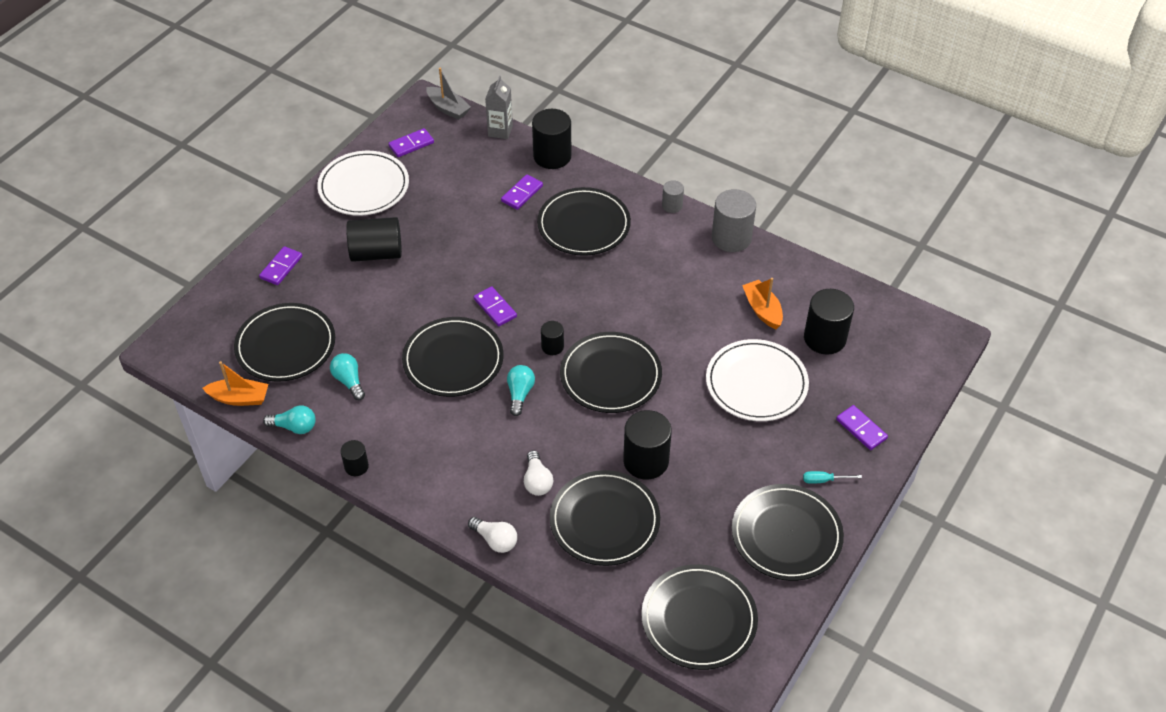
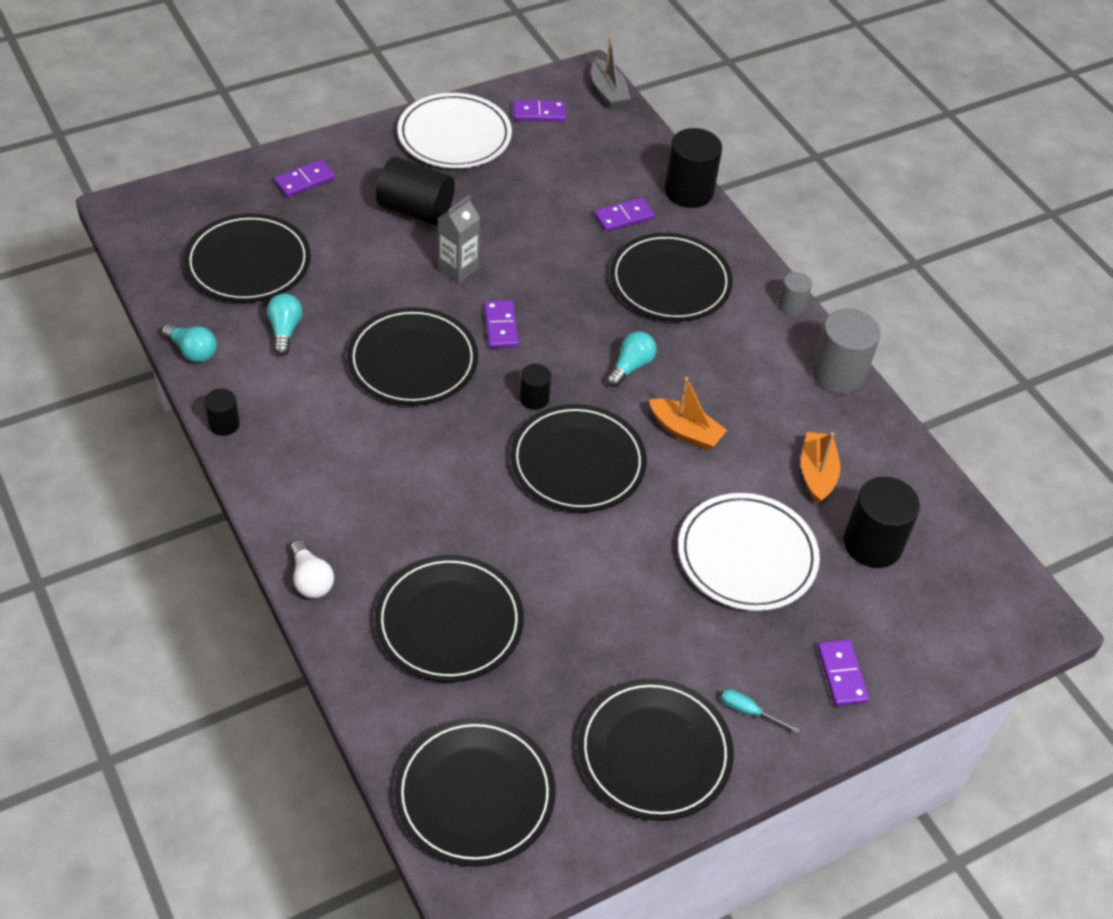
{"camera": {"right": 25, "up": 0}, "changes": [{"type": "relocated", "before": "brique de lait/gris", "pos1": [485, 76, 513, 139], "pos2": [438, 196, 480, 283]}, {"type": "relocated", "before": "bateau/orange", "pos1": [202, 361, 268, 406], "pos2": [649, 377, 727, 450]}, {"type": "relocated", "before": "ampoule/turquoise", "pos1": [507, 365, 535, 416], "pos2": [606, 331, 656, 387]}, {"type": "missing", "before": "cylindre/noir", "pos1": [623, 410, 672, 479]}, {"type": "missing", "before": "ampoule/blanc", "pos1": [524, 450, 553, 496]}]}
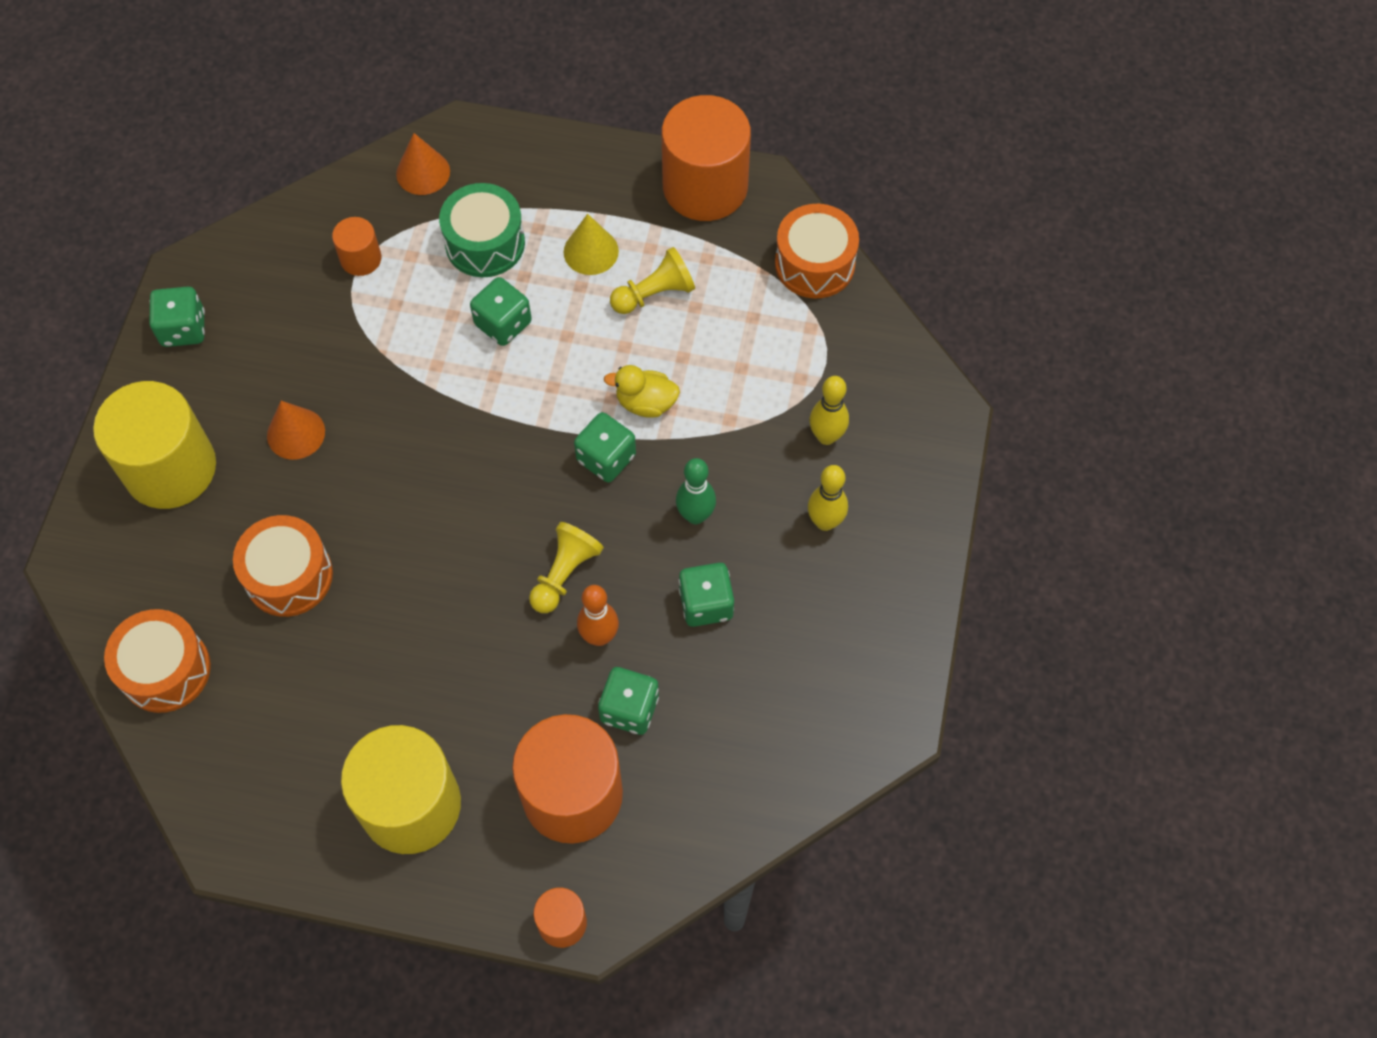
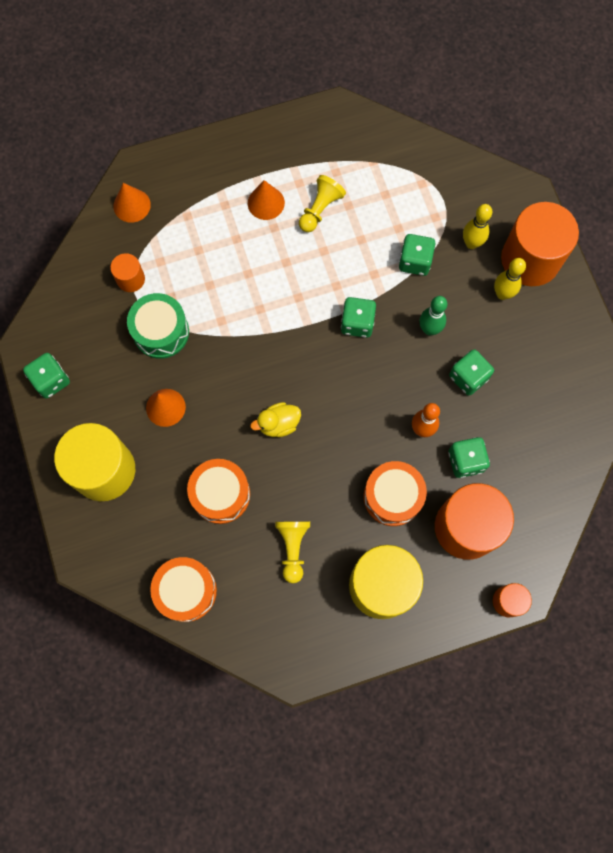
{"camera": {"right": -30, "up": 10}, "changes": [{"type": "relocated", "before": "cylindre/orange", "pos1": [662, 95, 751, 221], "pos2": [501, 202, 579, 286]}, {"type": "relocated", "before": "tambour/vert", "pos1": [439, 183, 525, 277], "pos2": [127, 293, 189, 359]}, {"type": "relocated", "before": "tambour/orange", "pos1": [775, 204, 859, 298], "pos2": [364, 461, 427, 526]}, {"type": "colour", "before": "cône/jaune", "after": "cône/orange", "pos1": [564, 214, 619, 275], "pos2": [248, 180, 285, 220]}, {"type": "relocated", "before": "dé/vert", "pos1": [470, 277, 532, 346], "pos2": [399, 234, 436, 276]}, {"type": "relocated", "before": "canard/jaune", "pos1": [604, 365, 680, 418], "pos2": [250, 402, 301, 437]}, {"type": "relocated", "before": "pion/jaune", "pos1": [529, 522, 604, 613], "pos2": [275, 521, 310, 583]}]}
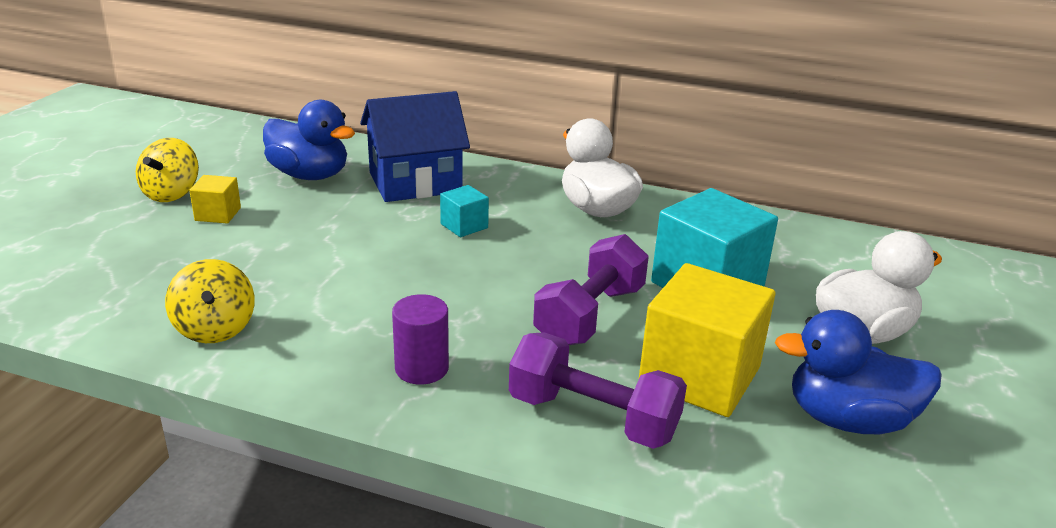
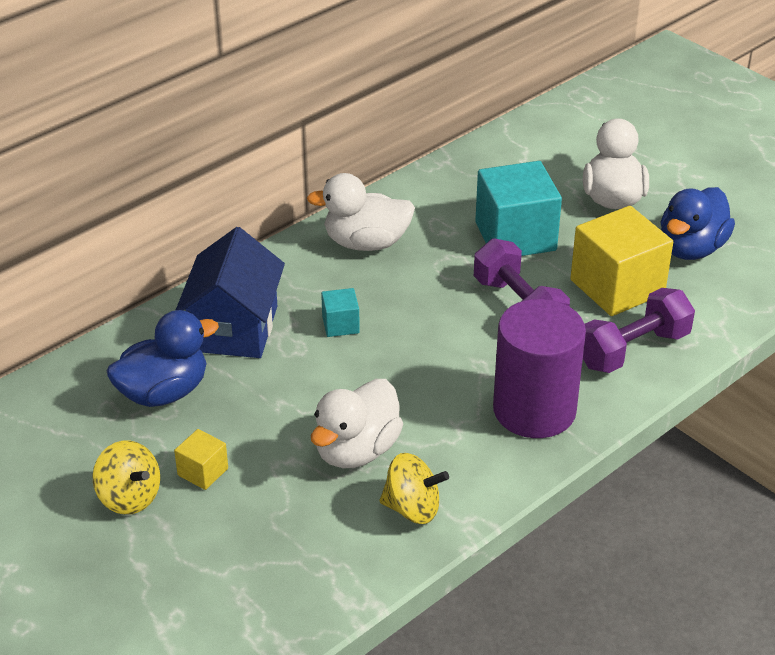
{"camera": {"right": -60, "up": 10}, "changes": [{"type": "size", "before": "cylindre/violet", "pos1": [392, 294, 449, 385], "pos2": [493, 299, 586, 438], "scale": 1.97}, {"type": "appeared", "after": "canard/blanc", "pos2": [311, 379, 403, 468]}]}
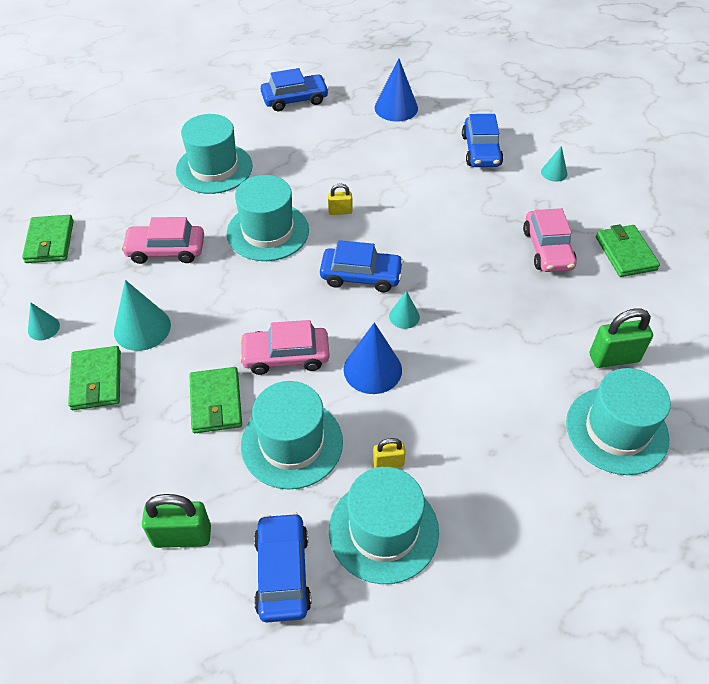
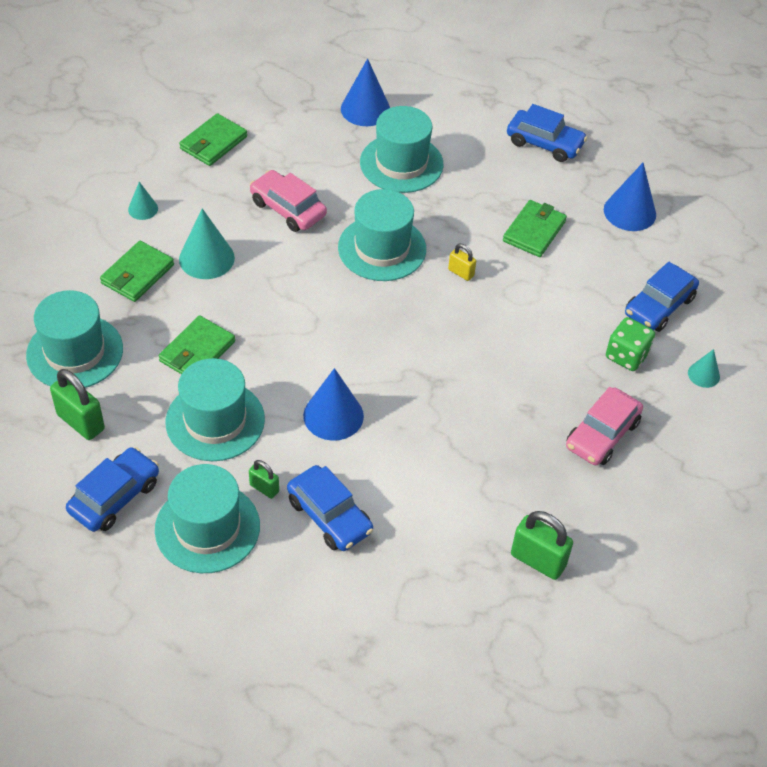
{"camera": {"right": 40, "up": 0}, "changes": [{"type": "relocated", "before": "portefeuille/vert", "pos1": [596, 224, 660, 277], "pos2": [503, 200, 567, 257]}, {"type": "relocated", "before": "voiture/bleu", "pos1": [320, 240, 404, 292], "pos2": [287, 465, 373, 551]}, {"type": "missing", "before": "cône/turquoise", "pos1": [389, 291, 420, 329]}, {"type": "missing", "before": "voiture/rose", "pos1": [239, 320, 330, 375]}, {"type": "relocated", "before": "chapeau/turquoise", "pos1": [566, 368, 671, 475], "pos2": [26, 290, 123, 388]}, {"type": "colour", "before": "cadenas/jaune", "after": "cadenas/vert", "pos1": [373, 438, 406, 468], "pos2": [249, 460, 279, 499]}, {"type": "appeared", "after": "cône/bleu", "pos2": [341, 58, 390, 126]}, {"type": "appeared", "after": "dé/vert", "pos2": [606, 317, 655, 371]}]}
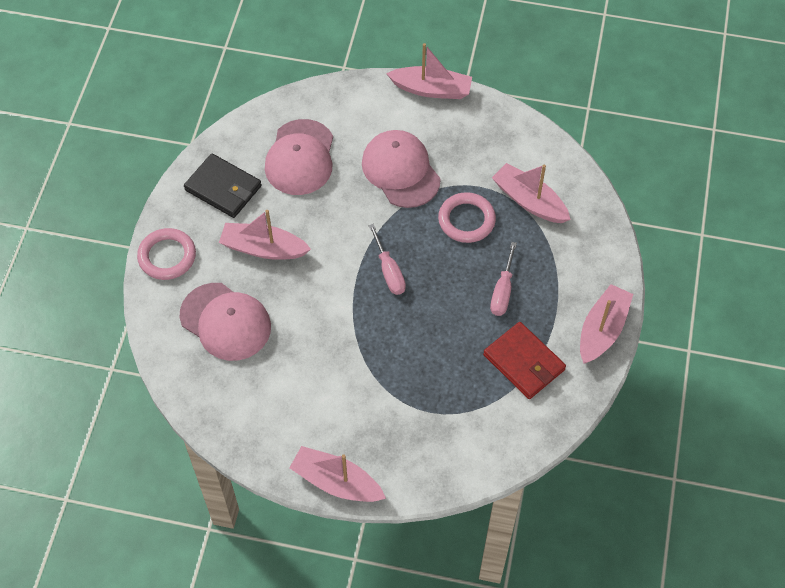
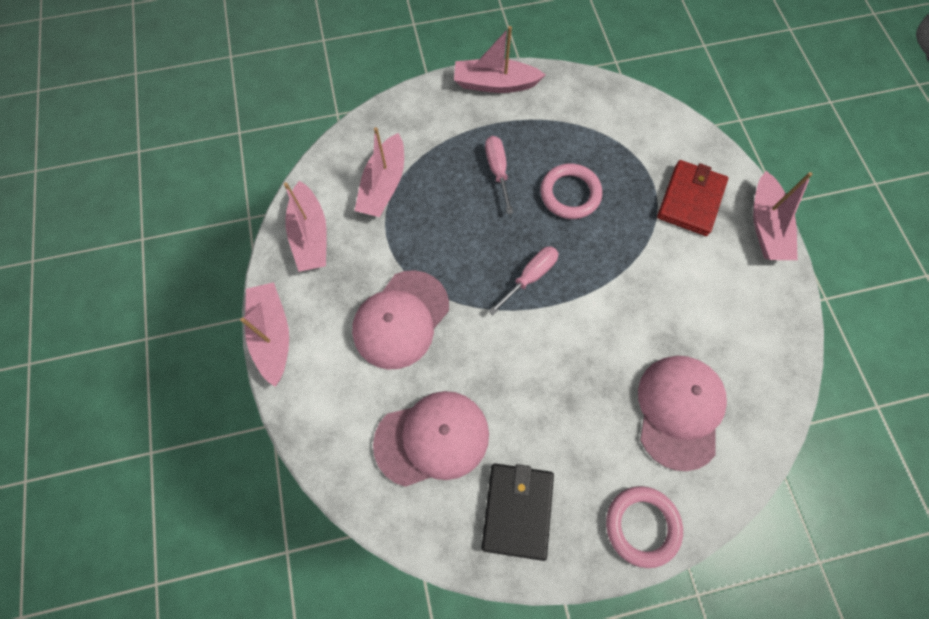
{"camera": {"right": -115, "up": 10}, "changes": [{"type": "relocated", "before": "anneau/rose", "pos1": [438, 192, 496, 243], "pos2": [540, 163, 602, 219]}, {"type": "relocated", "before": "bateau/rose", "pos1": [219, 210, 311, 260], "pos2": [284, 181, 327, 272]}, {"type": "spun", "before": "tournevis/rose", "pos1": [490, 242, 517, 316], "pos2": [485, 136, 513, 214], "turn": -90}, {"type": "relocated", "before": "portefeuille/rouge", "pos1": [483, 322, 566, 399], "pos2": [657, 160, 728, 236]}]}
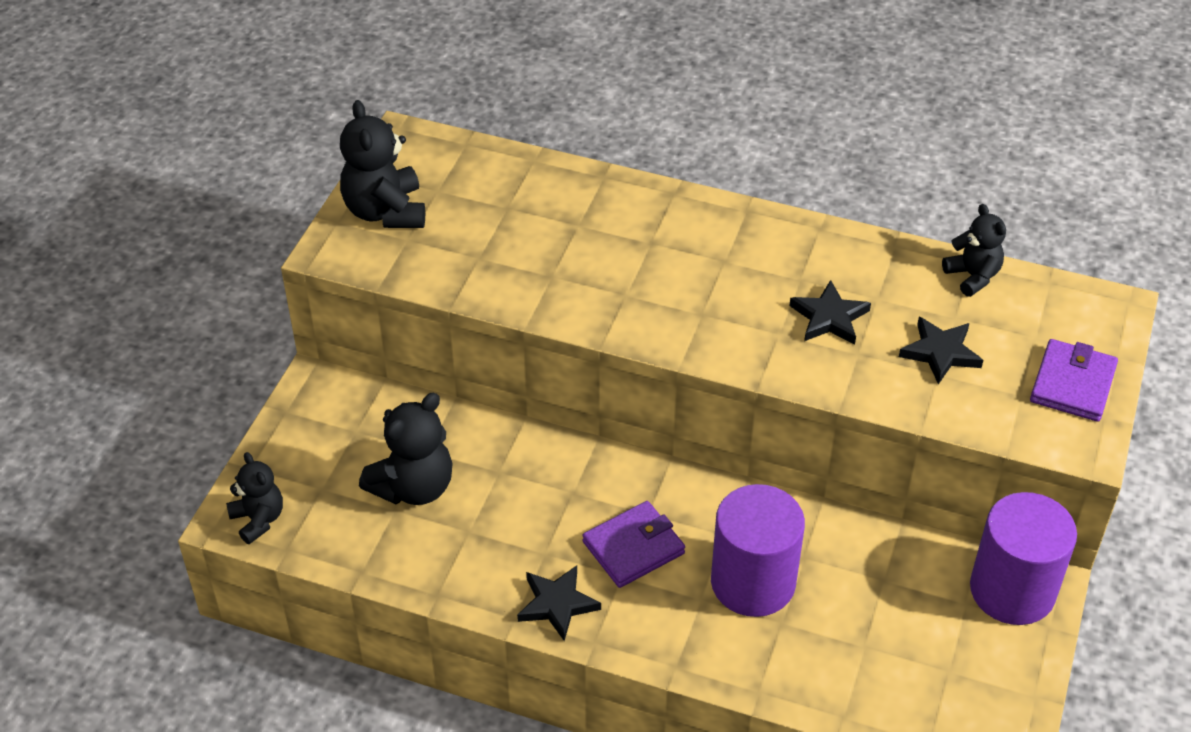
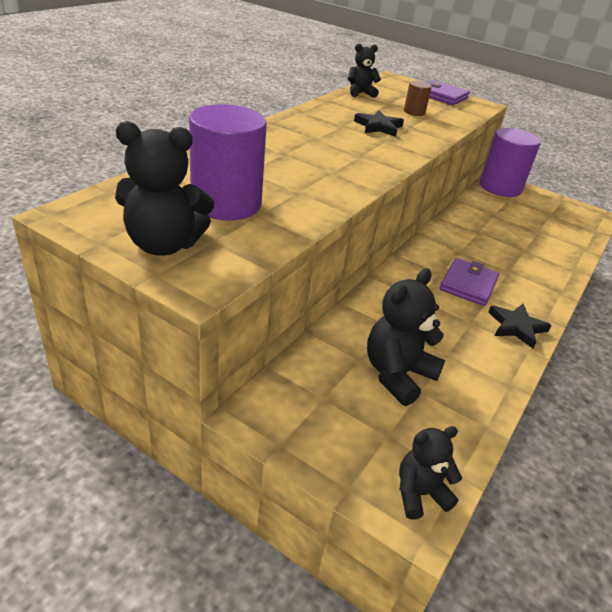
{"camera": {"right": -80, "up": -10}, "changes": [{"type": "exchanged", "before": "étoile/noir", "after": "cylindre/marron", "pos1": [899, 317, 983, 384], "pos2": [404, 81, 432, 116]}, {"type": "spun", "before": "ours en peluche/noir", "pos1": [359, 393, 453, 505], "pos2": [367, 268, 445, 406], "turn": -105}, {"type": "relocated", "before": "cylindre/violet", "pos1": [711, 484, 805, 617], "pos2": [189, 104, 267, 220]}, {"type": "spun", "before": "portefeuille/violet", "pos1": [583, 501, 685, 588], "pos2": [439, 258, 499, 306], "turn": 45}]}
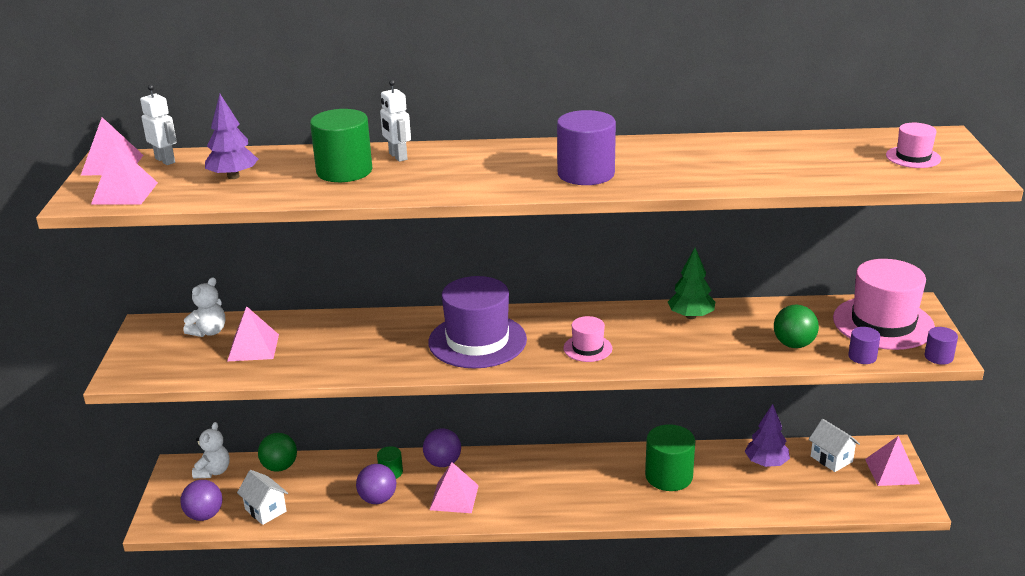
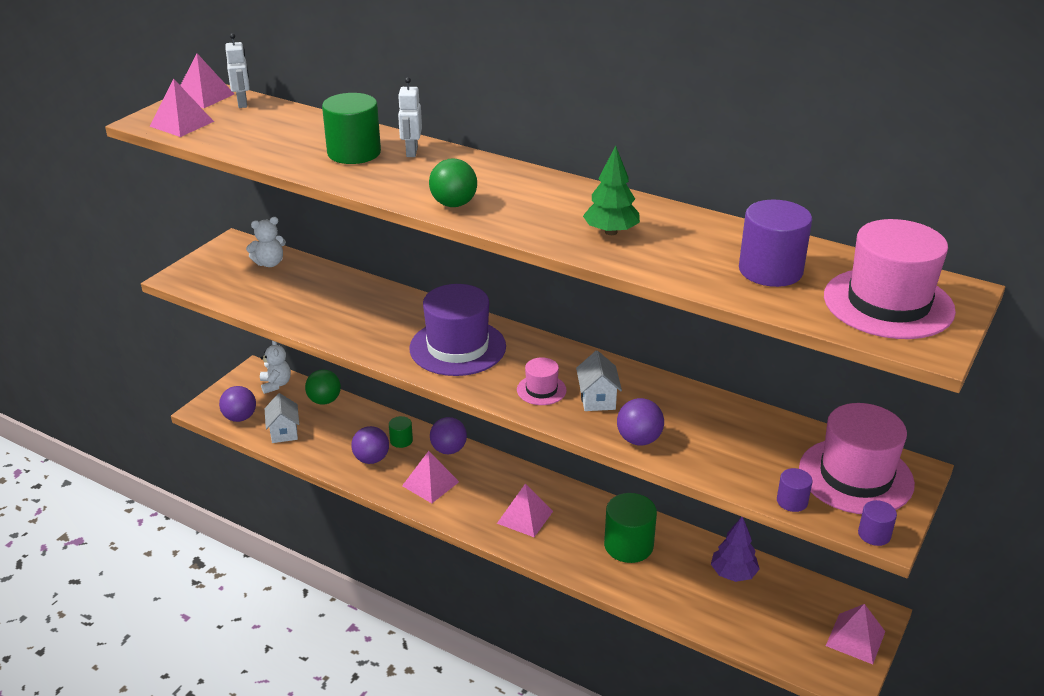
{"camera": {"right": 30, "up": 5}, "changes": [{"type": "missing", "before": "arbre/violet", "pos1": [205, 94, 258, 179]}, {"type": "relocated", "before": "cylindre/violet", "pos1": [557, 110, 616, 185], "pos2": [739, 200, 812, 287]}, {"type": "size", "before": "chapeau/rose", "pos1": [886, 123, 941, 168], "pos2": [824, 219, 956, 339], "scale": 2.04}, {"type": "relocated", "before": "arbre/vert", "pos1": [668, 248, 715, 319], "pos2": [583, 145, 640, 235]}, {"type": "relocated", "before": "balle/vert", "pos1": [774, 305, 819, 348], "pos2": [429, 159, 477, 207]}, {"type": "relocated", "before": "pyramide/rose", "pos1": [227, 306, 279, 362], "pos2": [497, 484, 553, 537]}, {"type": "relocated", "before": "maison/blanc", "pos1": [808, 419, 860, 472], "pos2": [576, 351, 622, 411]}, {"type": "spun", "before": "ours en peluche/blanc", "pos1": [192, 422, 229, 478], "pos2": [260, 341, 291, 394], "turn": -60}, {"type": "appeared", "after": "balle/violet", "pos2": [617, 398, 664, 445]}]}
